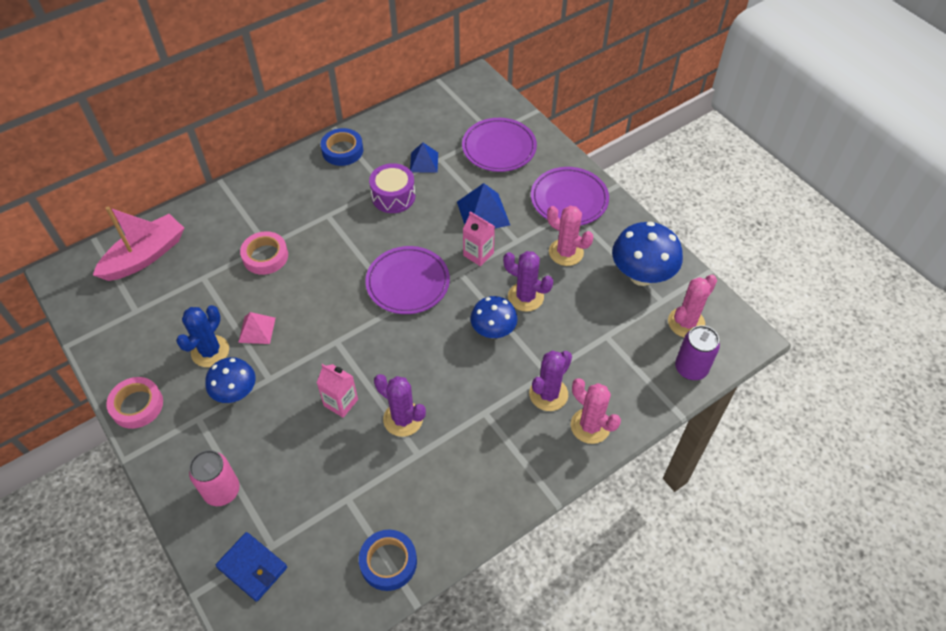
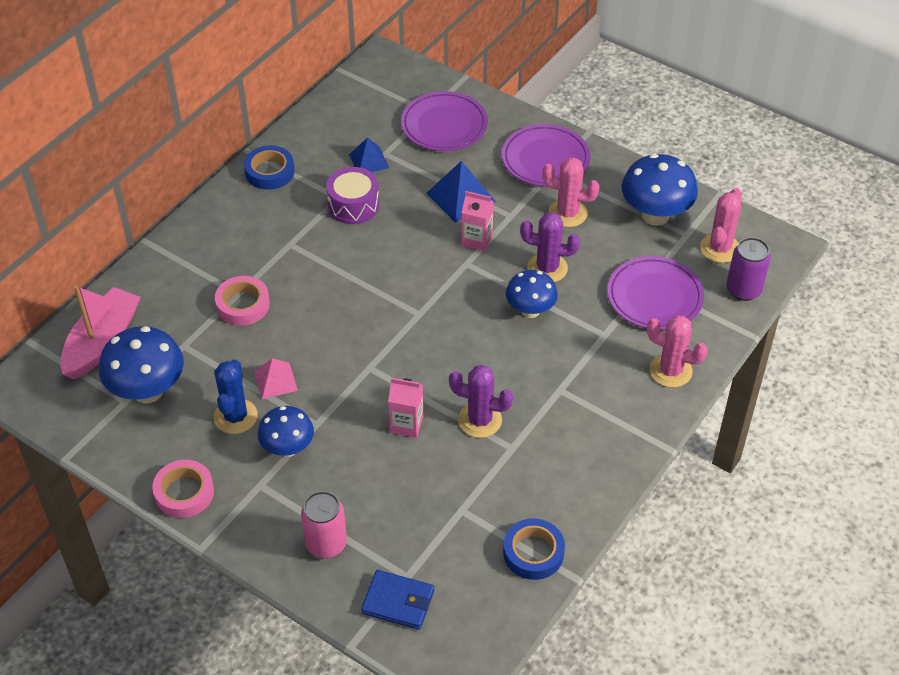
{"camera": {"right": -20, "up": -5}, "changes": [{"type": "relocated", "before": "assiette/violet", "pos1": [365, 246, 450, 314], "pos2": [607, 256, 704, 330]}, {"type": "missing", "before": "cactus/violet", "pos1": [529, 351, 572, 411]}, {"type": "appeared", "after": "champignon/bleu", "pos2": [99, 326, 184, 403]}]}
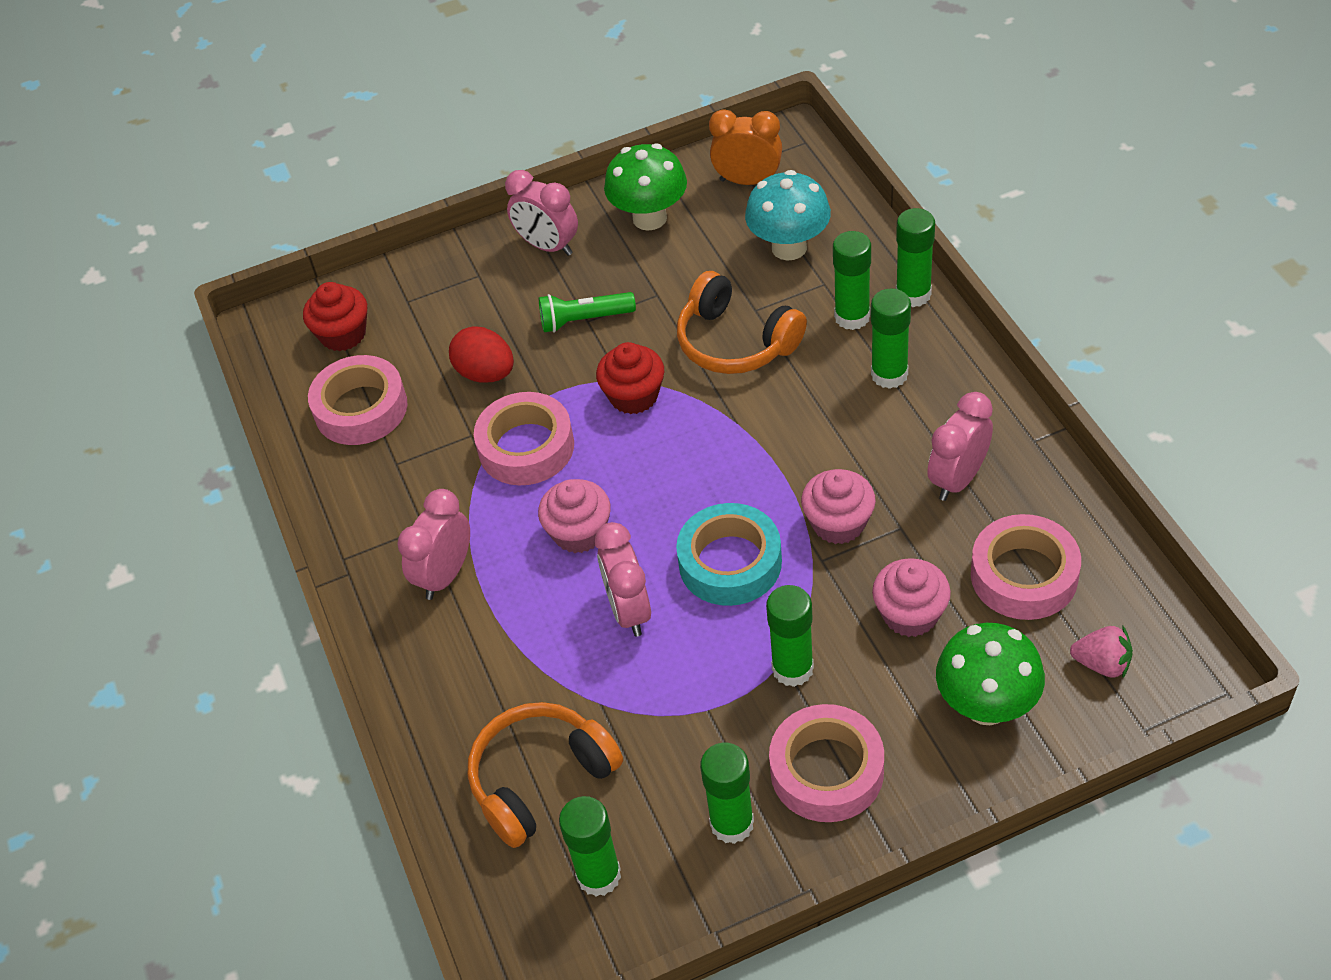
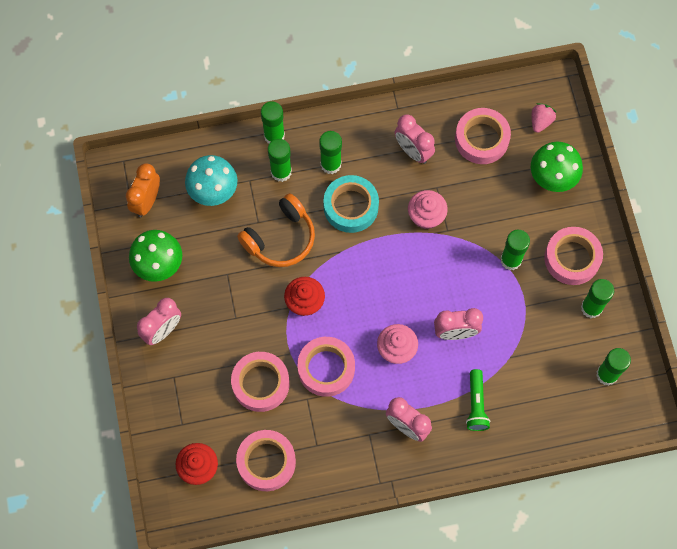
{"camera": {"right": -85, "up": 20}, "changes": [{"type": "relocated", "before": "lampe de poche/vert", "pos1": [539, 292, 636, 333], "pos2": [466, 369, 490, 431]}, {"type": "exchanged", "before": "œuf/rouge", "after": "ruban adhésif/rose", "pos1": [449, 327, 514, 383], "pos2": [231, 352, 290, 412]}, {"type": "relocated", "before": "ruban adhésif/turquoise", "pos1": [676, 503, 782, 606], "pos2": [323, 175, 379, 233]}, {"type": "missing", "before": "muffin/rose", "pos1": [872, 558, 951, 637]}, {"type": "missing", "before": "casque audio/orange", "pos1": [468, 702, 623, 848]}]}
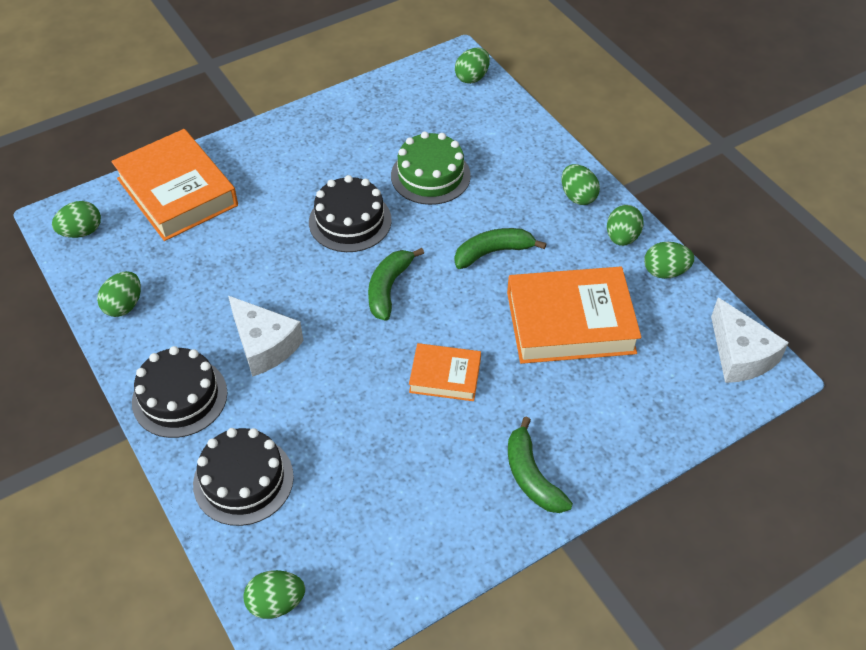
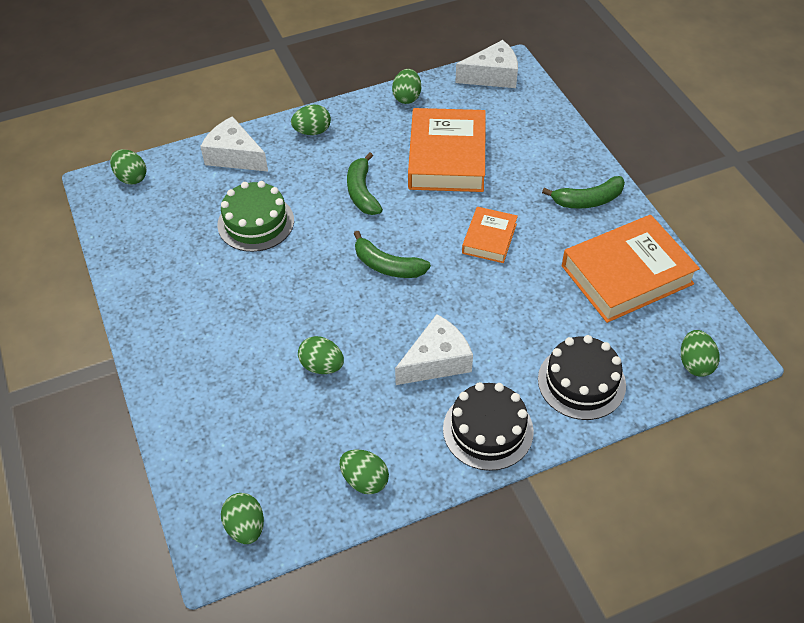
{"camera": {"right": -80, "up": 0}, "changes": [{"type": "relocated", "before": "livre/orange", "pos1": [111, 129, 238, 241], "pos2": [562, 215, 700, 323]}, {"type": "missing", "before": "gâteau/noir", "pos1": [309, 175, 392, 252]}, {"type": "relocated", "before": "œuf/vert", "pos1": [607, 205, 644, 246], "pos2": [298, 336, 344, 374]}, {"type": "appeared", "after": "fromage/blanc", "pos2": [200, 116, 268, 171]}]}
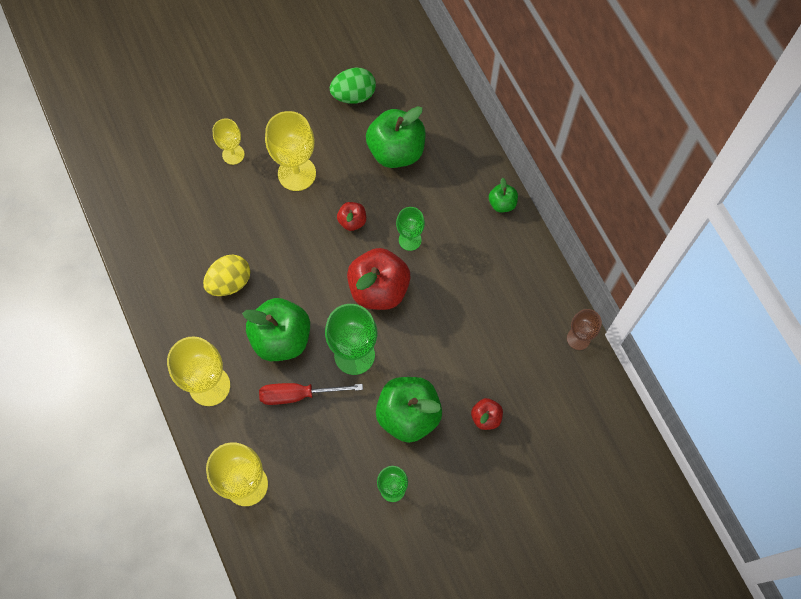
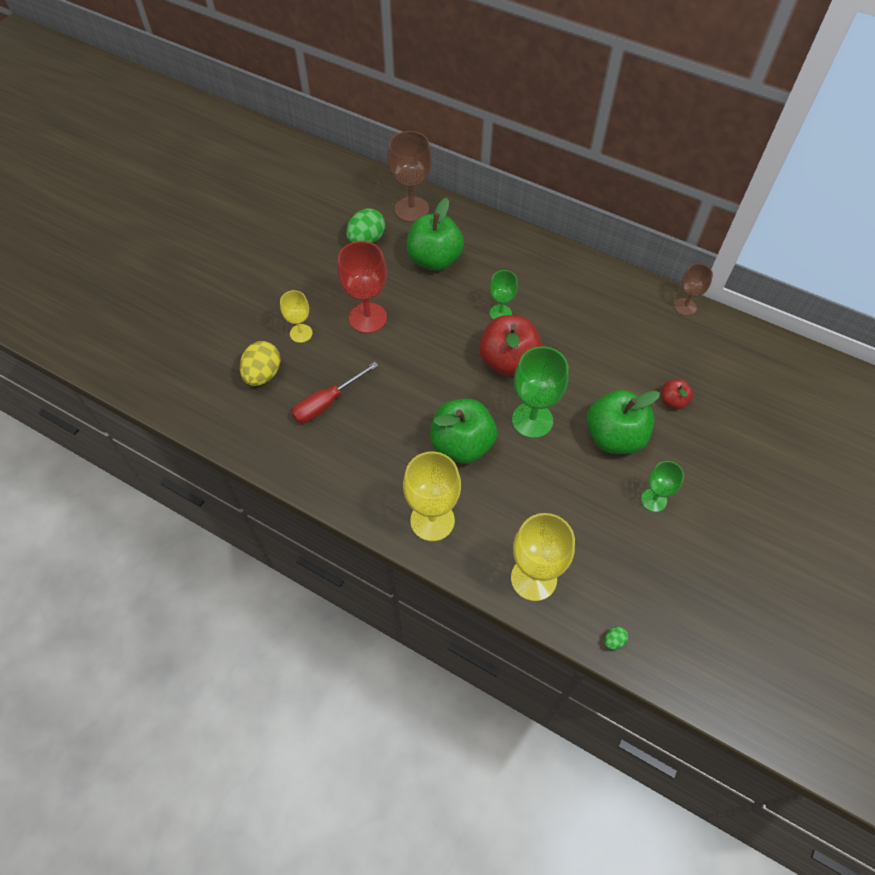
{"camera": {"right": -35, "up": -10}, "changes": [{"type": "colour", "before": "verre à pied/jaune", "after": "verre à pied/rouge", "pos1": [265, 111, 316, 191], "pos2": [337, 241, 387, 333]}, {"type": "missing", "before": "pomme/vert", "pos1": [489, 178, 518, 212]}, {"type": "missing", "before": "pomme/rouge", "pos1": [337, 202, 366, 231]}, {"type": "relocated", "before": "œuf/jaune", "pos1": [203, 255, 250, 296], "pos2": [240, 341, 281, 386]}, {"type": "relocated", "before": "tournevis/rouge", "pos1": [259, 383, 363, 405], "pos2": [292, 362, 379, 423]}, {"type": "appeared", "after": "verre à pied/marron", "pos2": [387, 131, 432, 222]}, {"type": "appeared", "after": "œuf/vert", "pos2": [605, 627, 628, 650]}]}
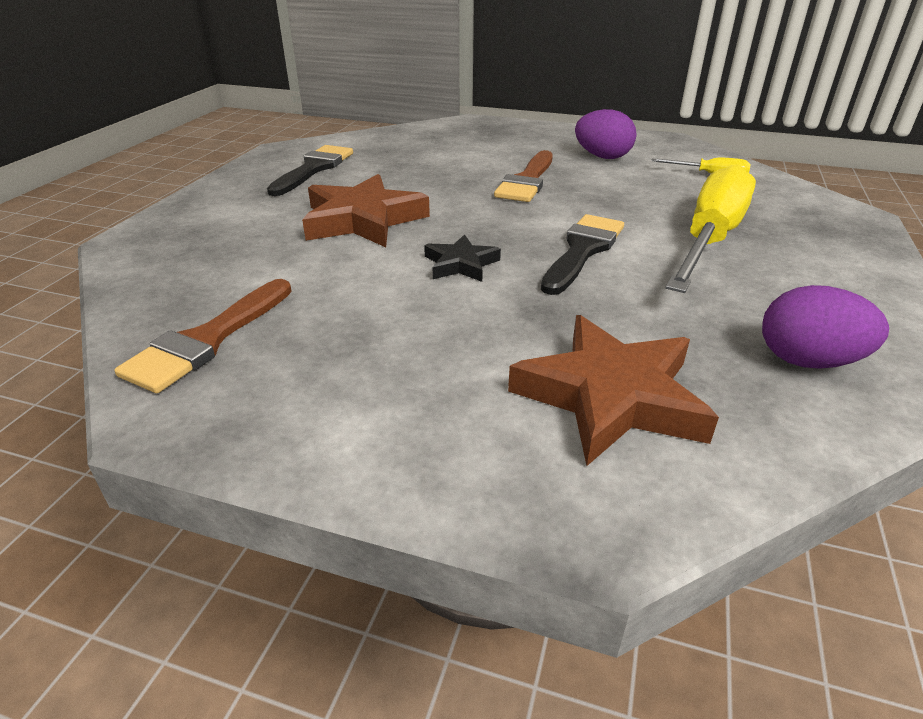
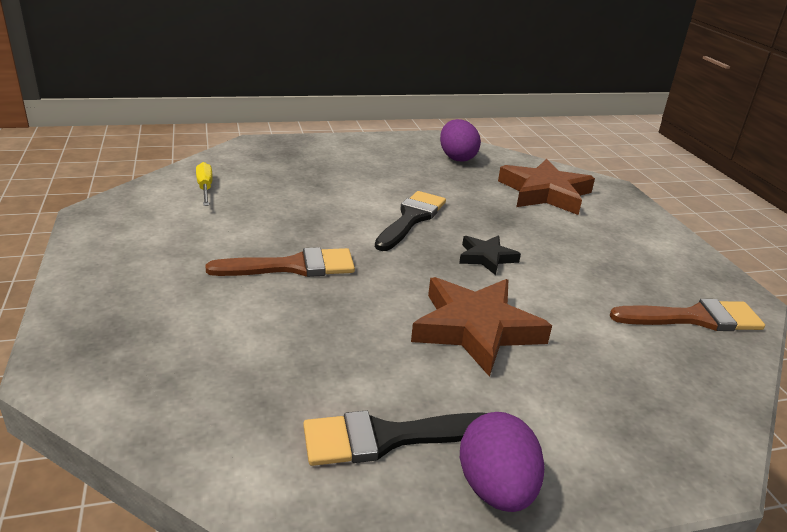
{"camera": {"right": -125, "up": -5}, "changes": [{"type": "relocated", "before": "œuf/violet", "pos1": [575, 109, 637, 159], "pos2": [460, 412, 545, 512]}, {"type": "missing", "before": "tournevis/jaune", "pos1": [666, 164, 756, 293]}, {"type": "spun", "before": "pinceau/noir", "pos1": [541, 214, 624, 295], "pos2": [375, 191, 446, 251], "turn": 120}]}
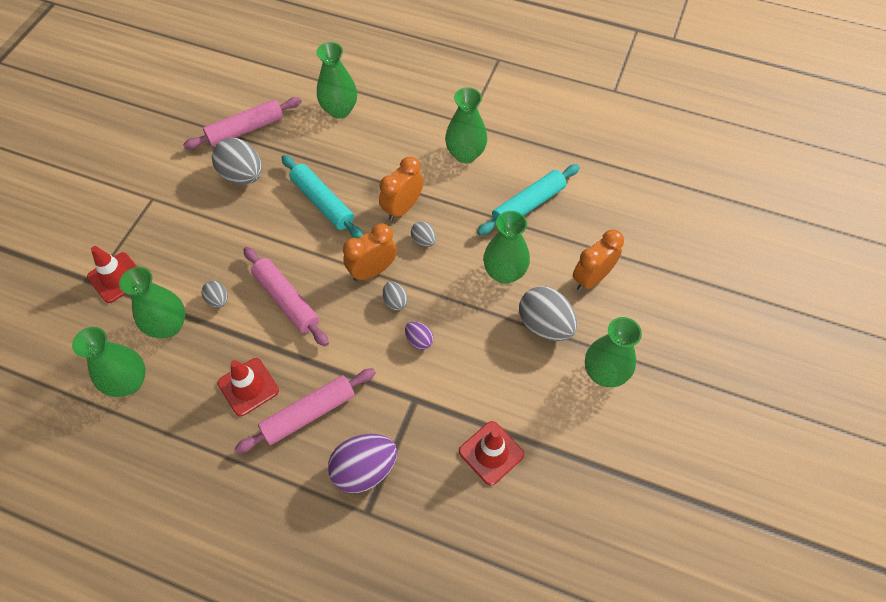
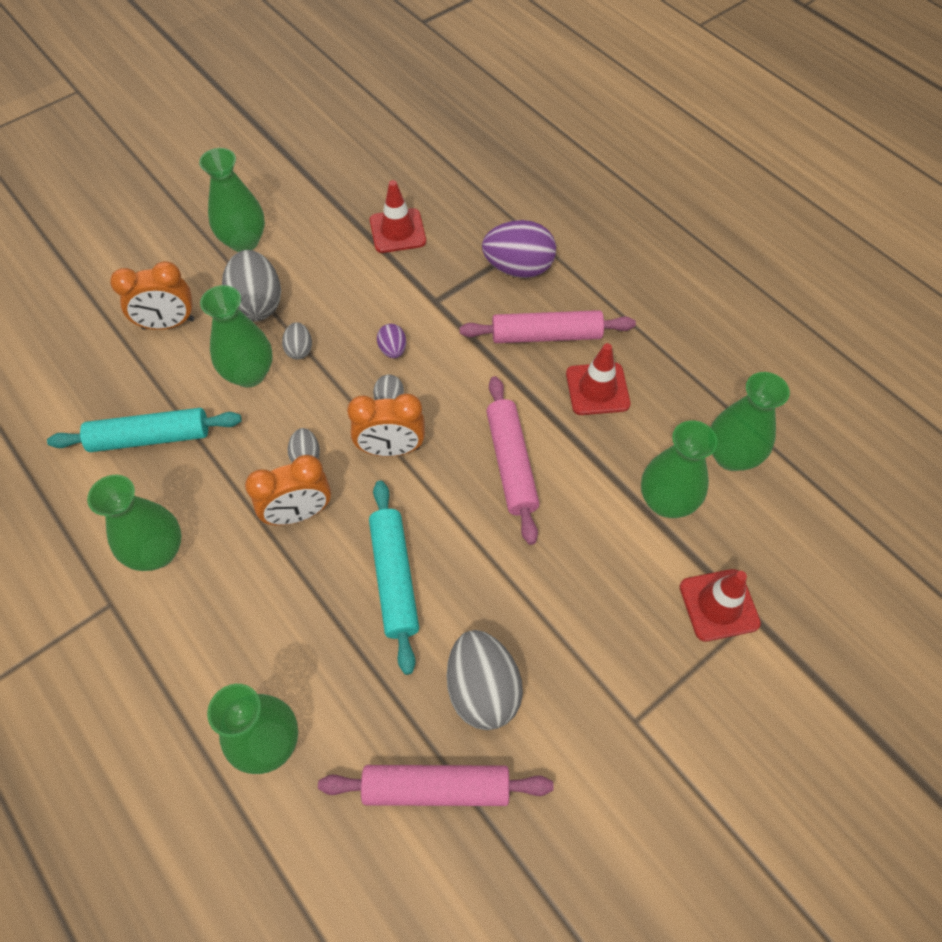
{"camera": {"right": -150, "up": 0}, "changes": [{"type": "relocated", "before": "œuf/gris", "pos1": [202, 281, 228, 308], "pos2": [282, 322, 312, 359]}]}
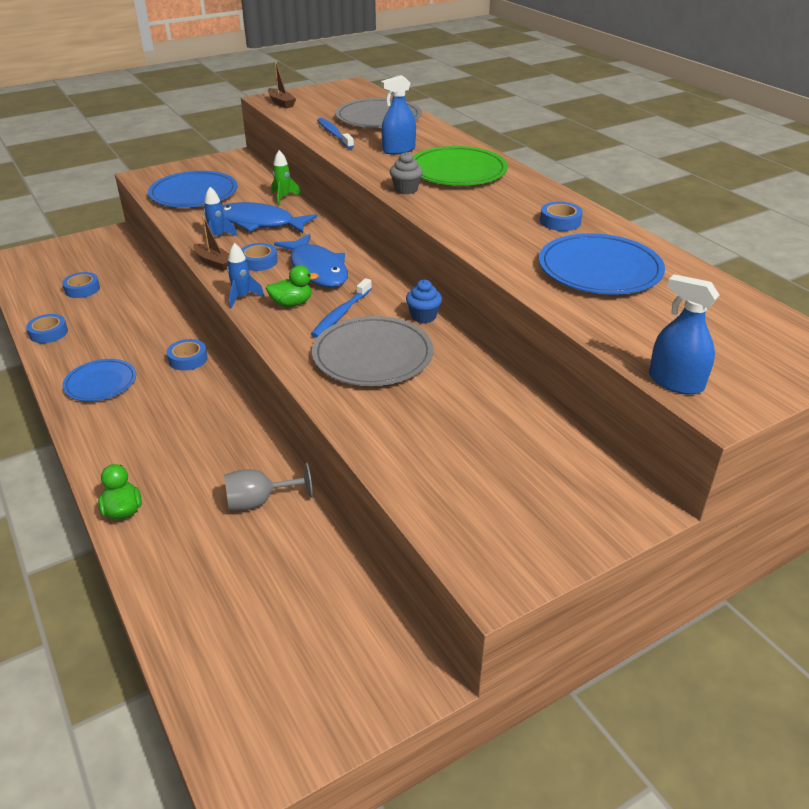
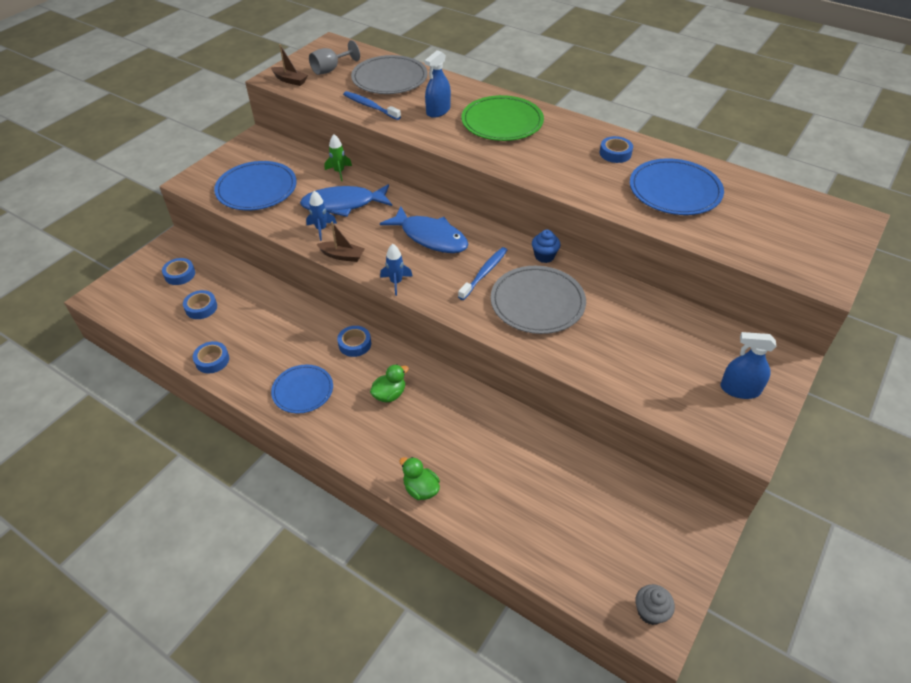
{"camera": {"right": -25, "up": 10}, "changes": [{"type": "relocated", "before": "muffin/gris", "pos1": [390, 152, 423, 194], "pos2": [635, 584, 675, 625]}, {"type": "relocated", "before": "ruban adhésif/bleu", "pos1": [241, 243, 278, 271], "pos2": [162, 258, 195, 285]}, {"type": "relocated", "before": "canard/vert", "pos1": [266, 265, 319, 307], "pos2": [370, 364, 409, 402]}, {"type": "relocated", "before": "vaporisateur/bleu", "pos1": [649, 274, 719, 395], "pos2": [720, 332, 776, 399]}, {"type": "spun", "before": "brosse à dents/bleu", "pos1": [311, 278, 372, 338], "pos2": [458, 247, 507, 300], "turn": -150}, {"type": "relocated", "before": "verre à pied/gris", "pos1": [224, 463, 313, 511], "pos2": [309, 40, 360, 75]}]}
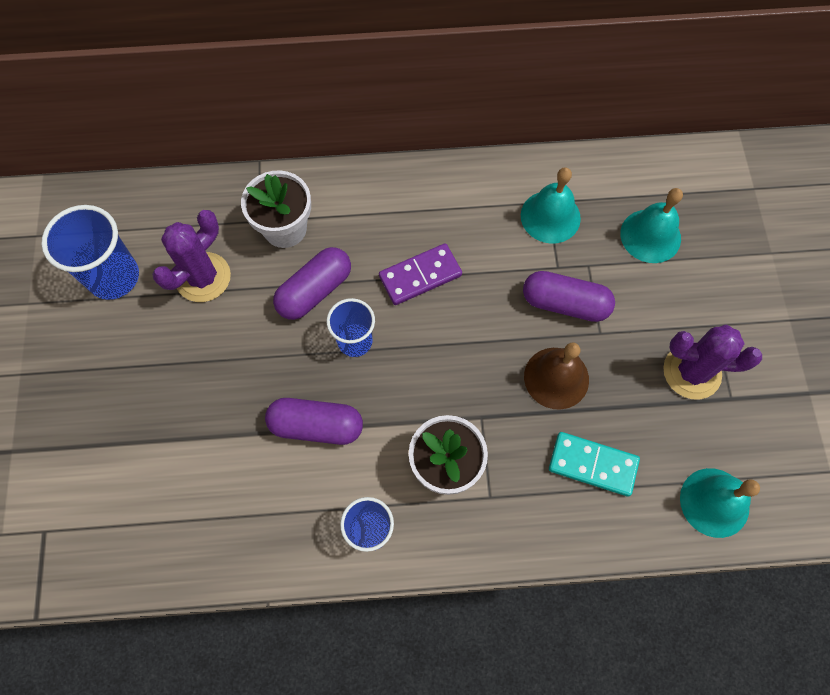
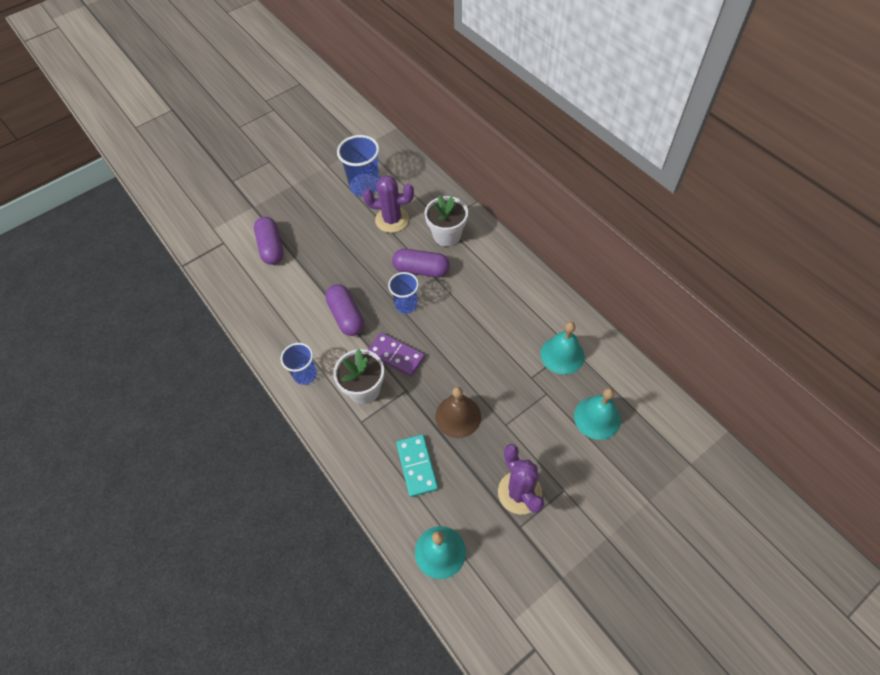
{"camera": {"right": 60, "up": -10}, "changes": [{"type": "relocated", "before": "domino/violet", "pos1": [379, 243, 462, 305], "pos2": [368, 332, 425, 377]}, {"type": "relocated", "before": "gélule/violet", "pos1": [523, 271, 615, 322], "pos2": [254, 217, 284, 265]}]}
